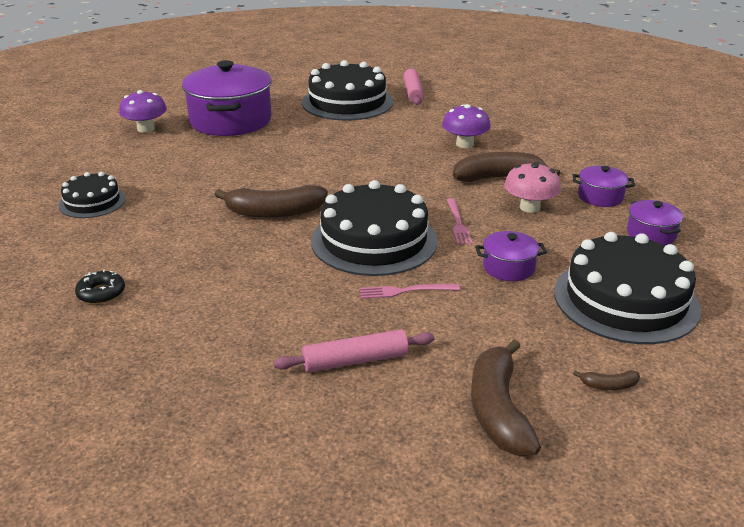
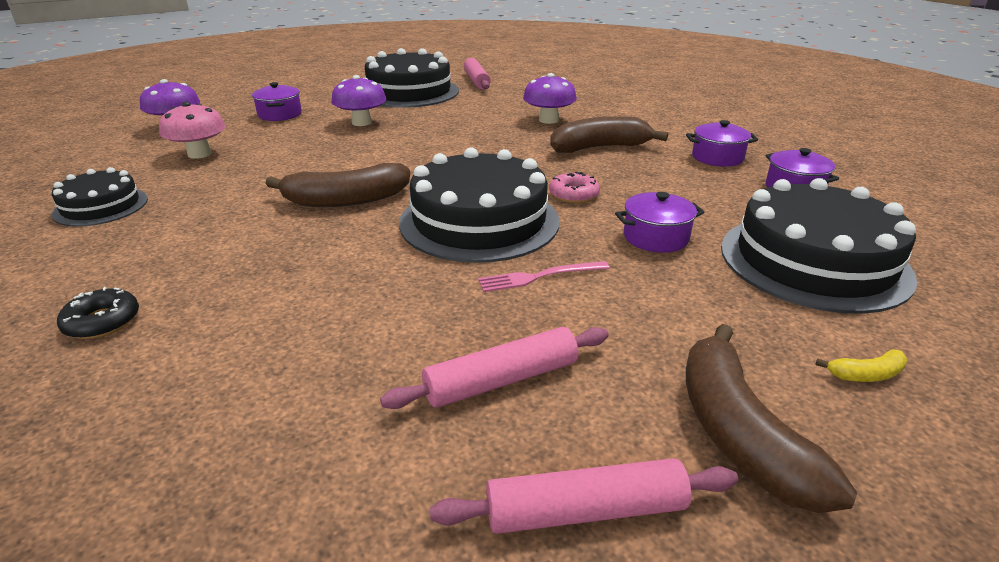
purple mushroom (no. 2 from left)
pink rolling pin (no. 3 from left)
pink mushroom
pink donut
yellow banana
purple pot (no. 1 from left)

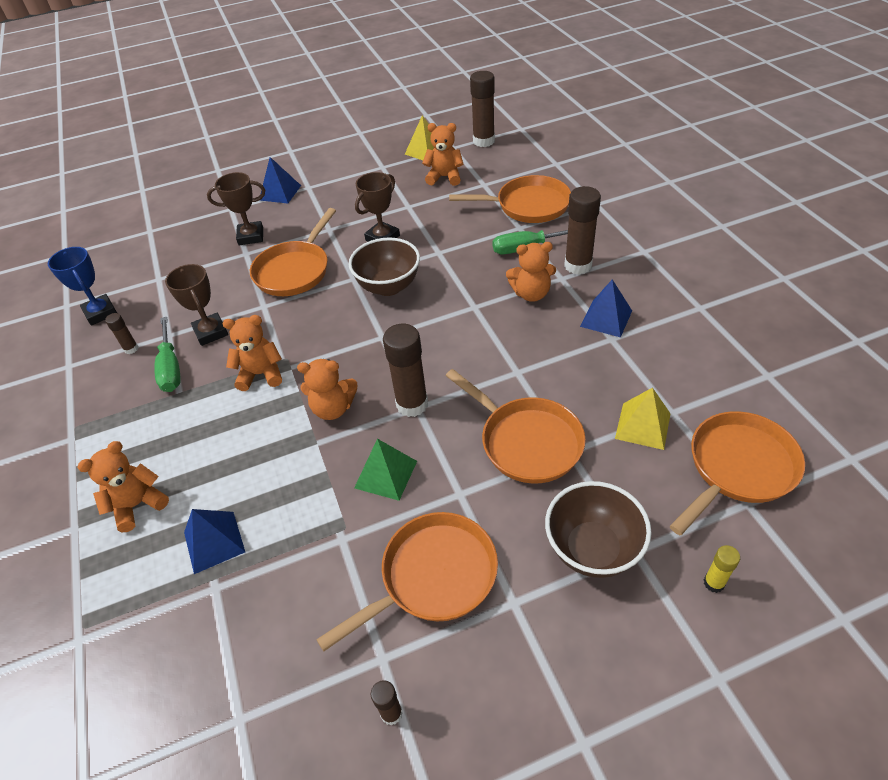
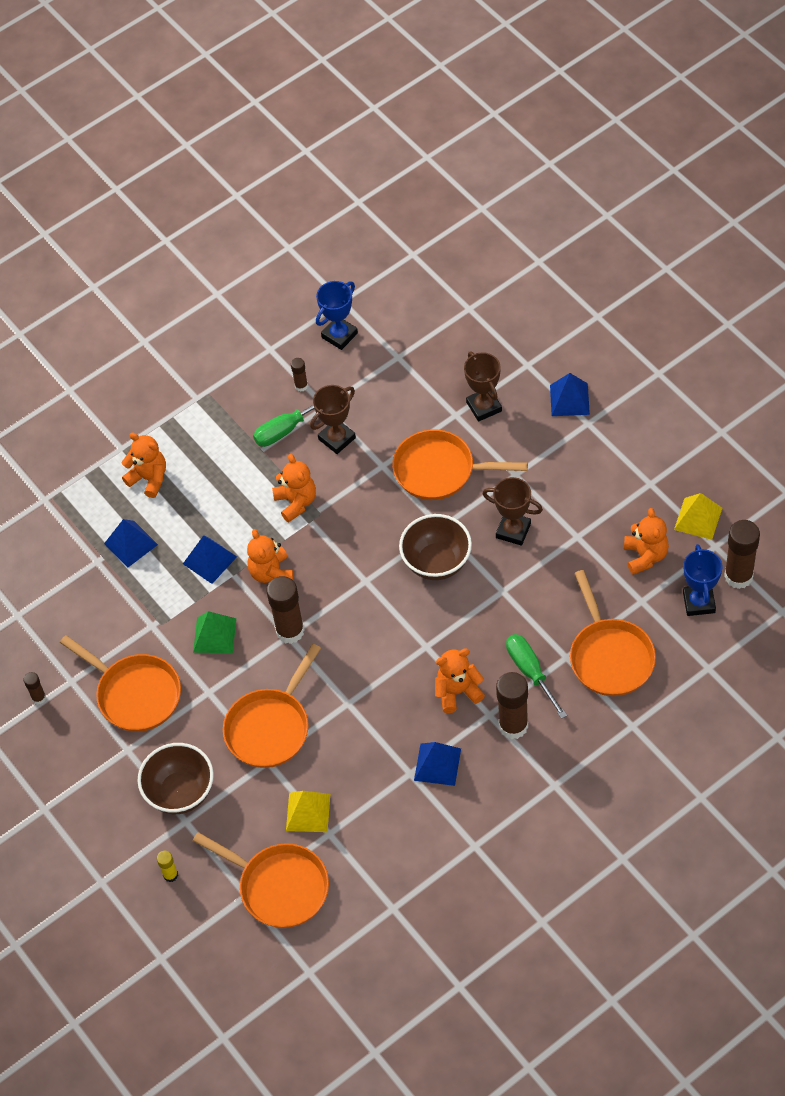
blue pyramid (no. 2 from left)
blue trophy (no. 2 from left)
orange teddy bear (no. 4 from left)

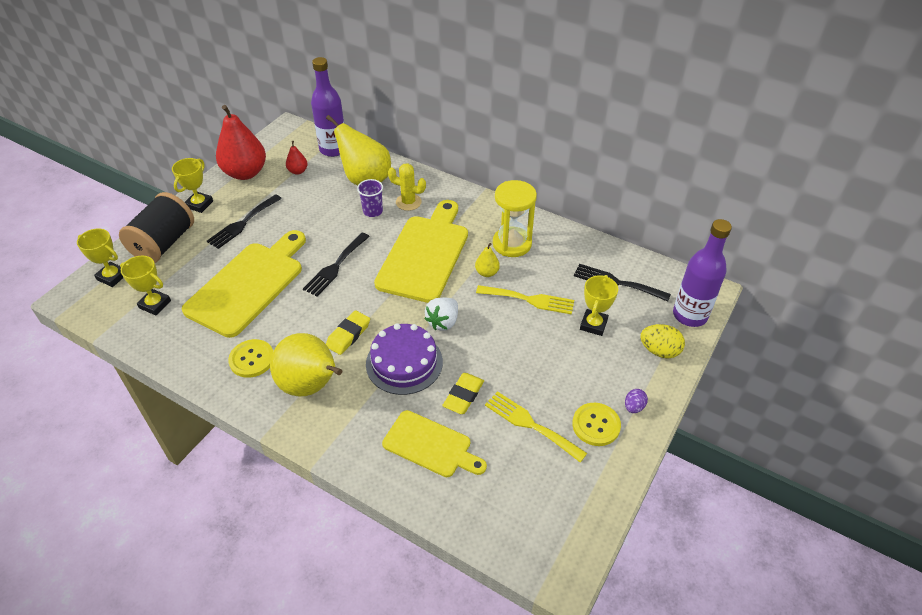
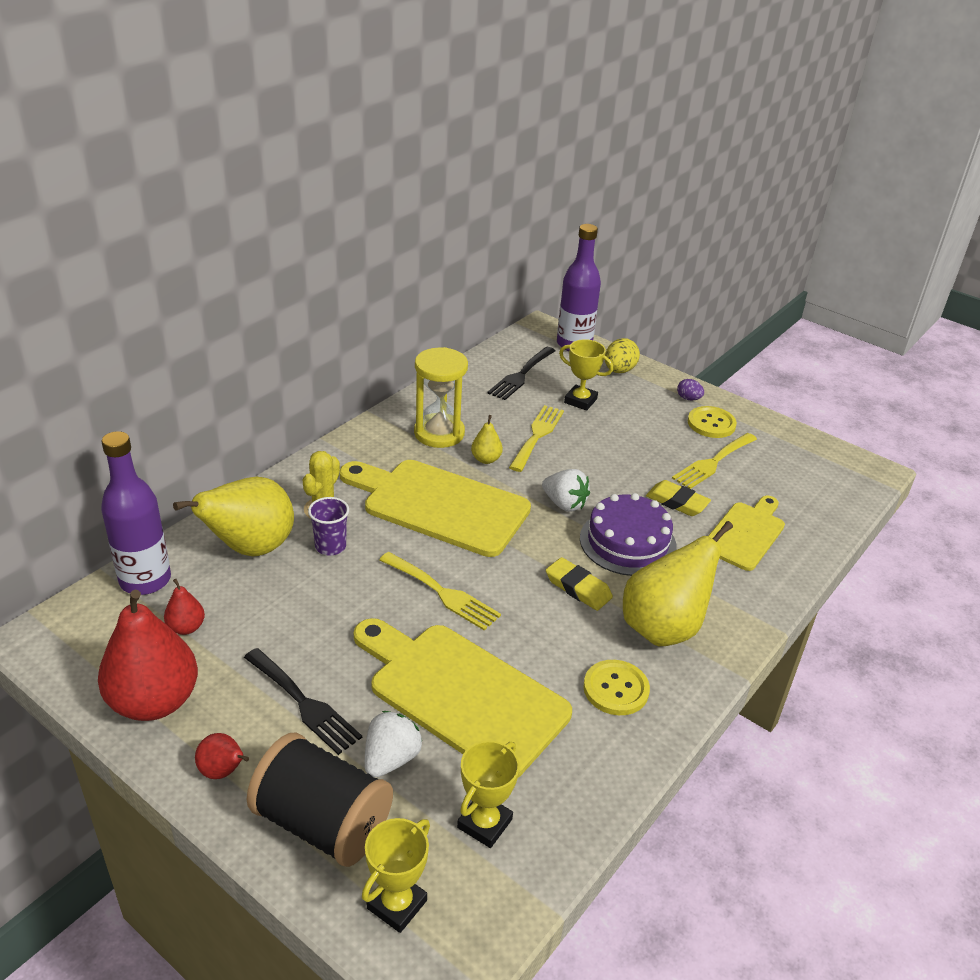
white strawberry (no. 1 from left)
red pear (no. 3 from left)
yellow fork (no. 1 from left)

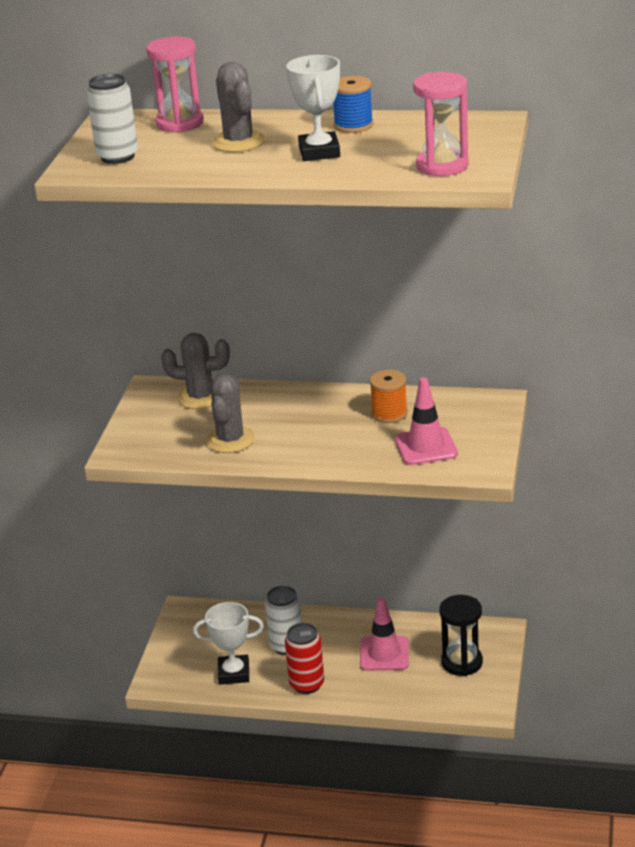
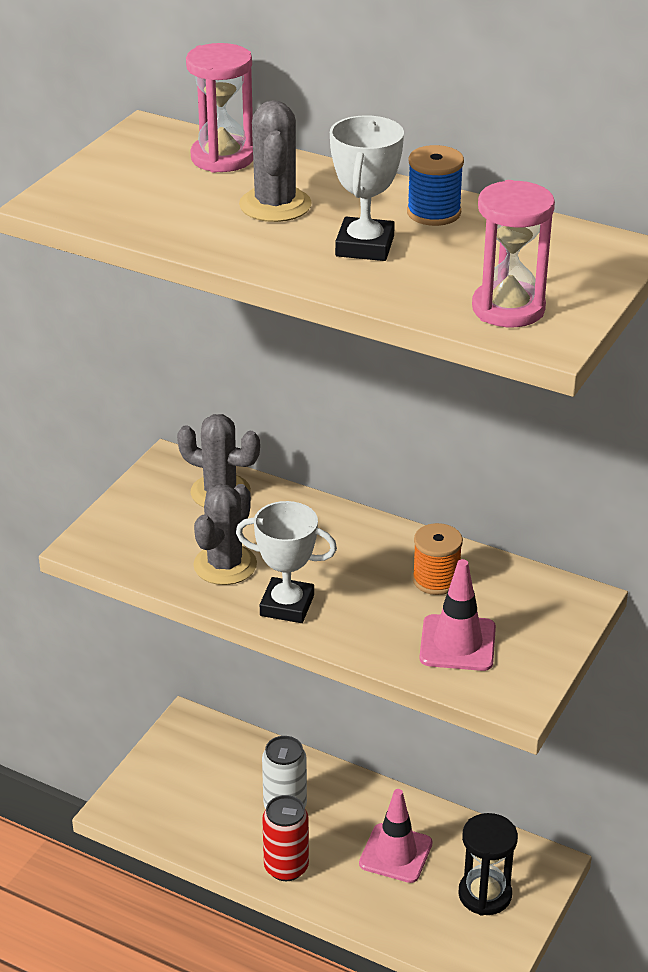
white can (no. 1 from left in the first image)
white trophy (no. 1 from left)

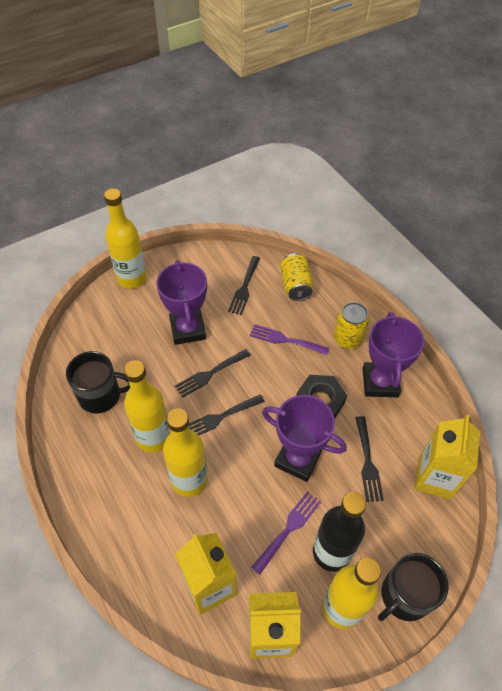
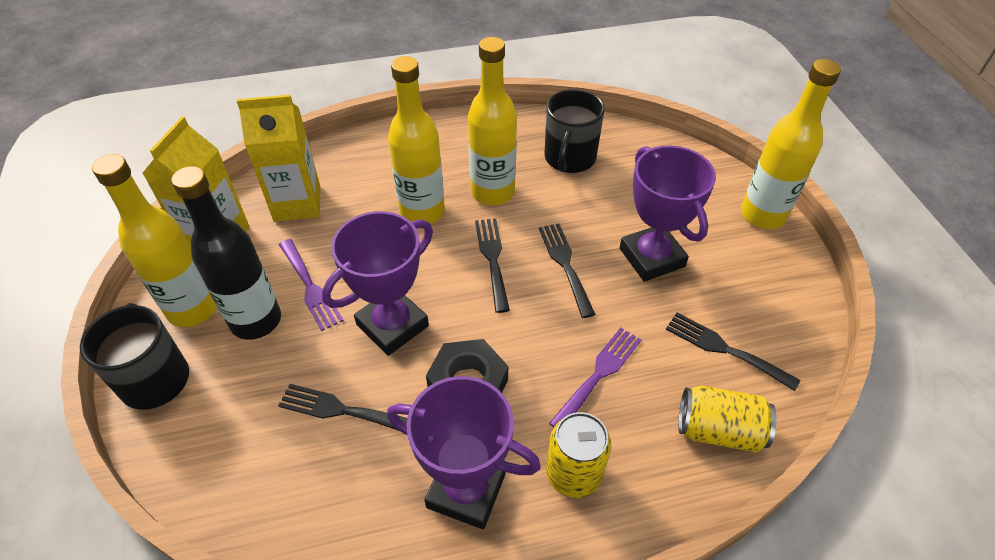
yellow carton (no. 3 from left in the first image)
purple trophy (no. 3 from left)

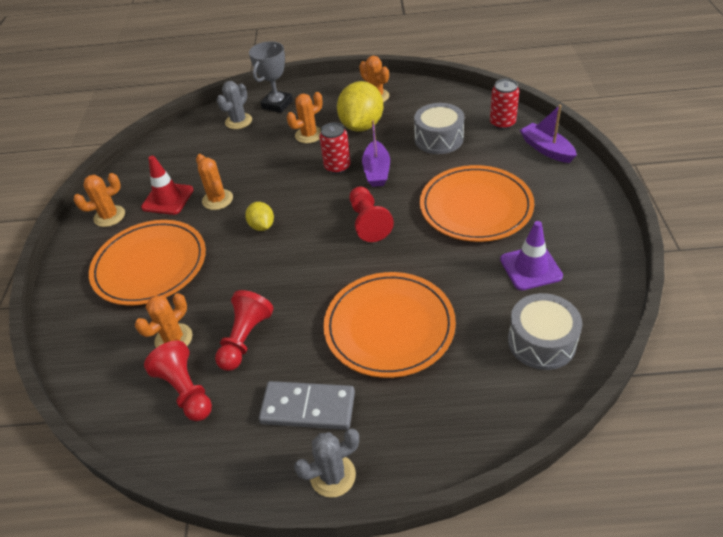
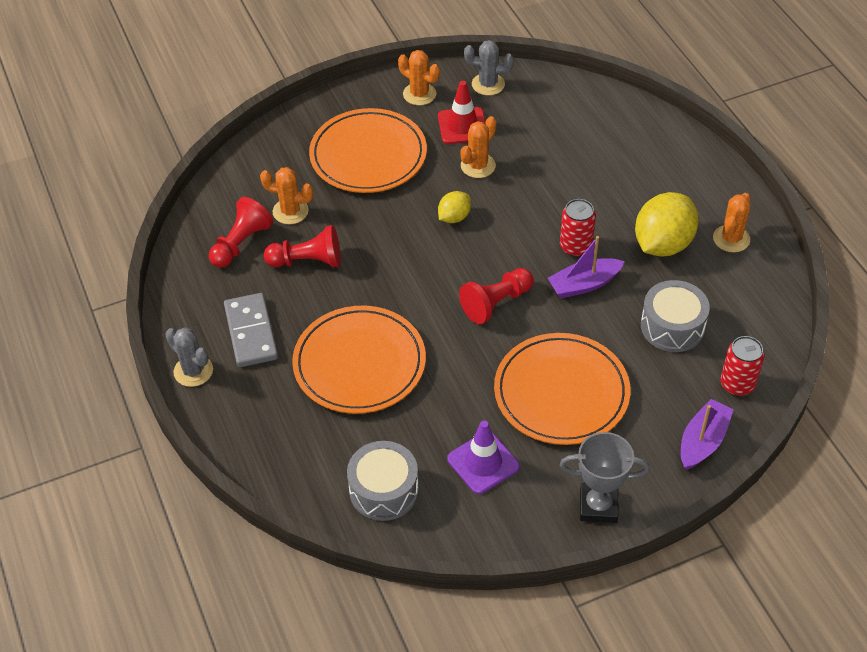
orange cactus (no. 4 from left in the first image)
grey cactus (no. 2 from left)
grey trophy
yellow lemon (no. 2 from left)

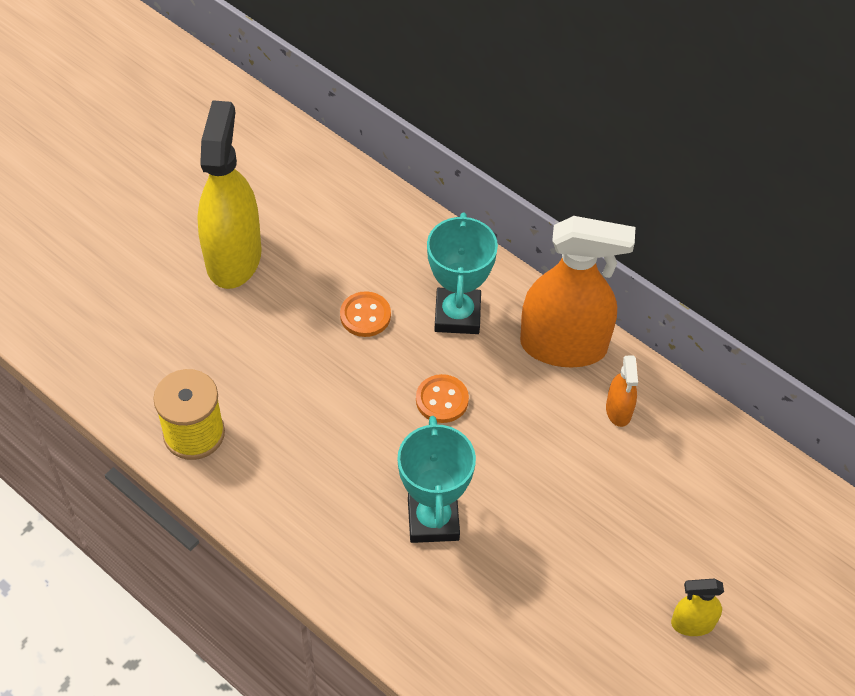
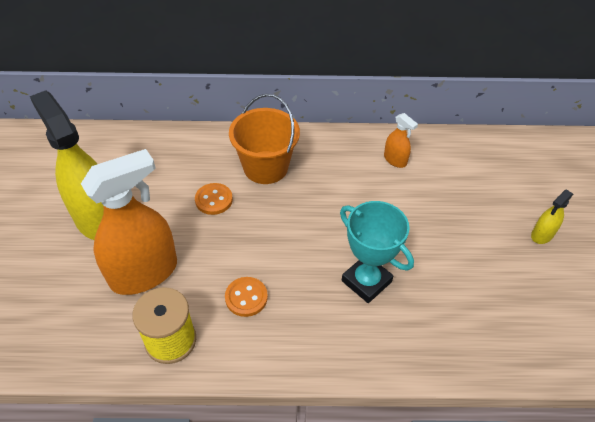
orange button (no. 2 from left)
orange spray bottle (no. 1 from left)
orange bucket

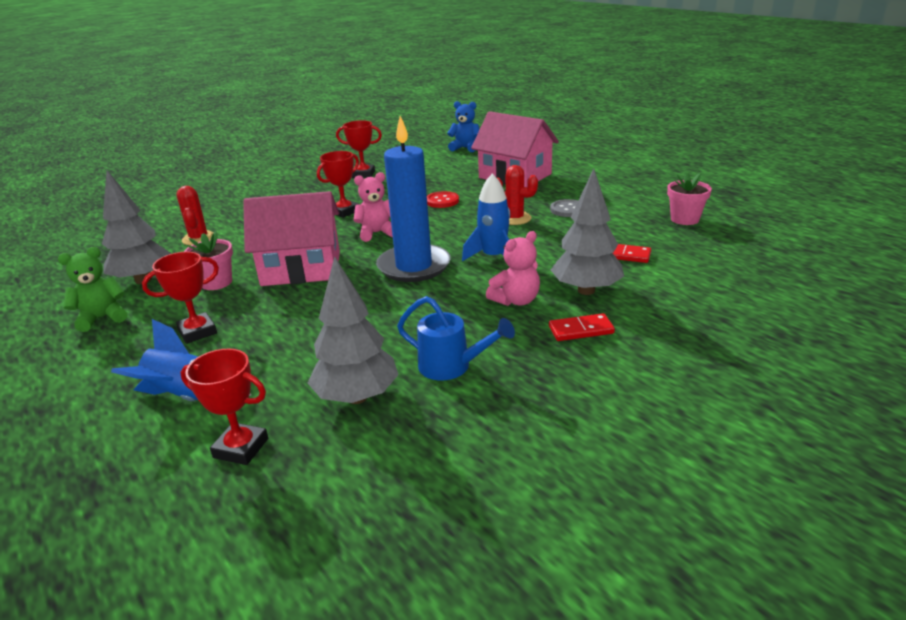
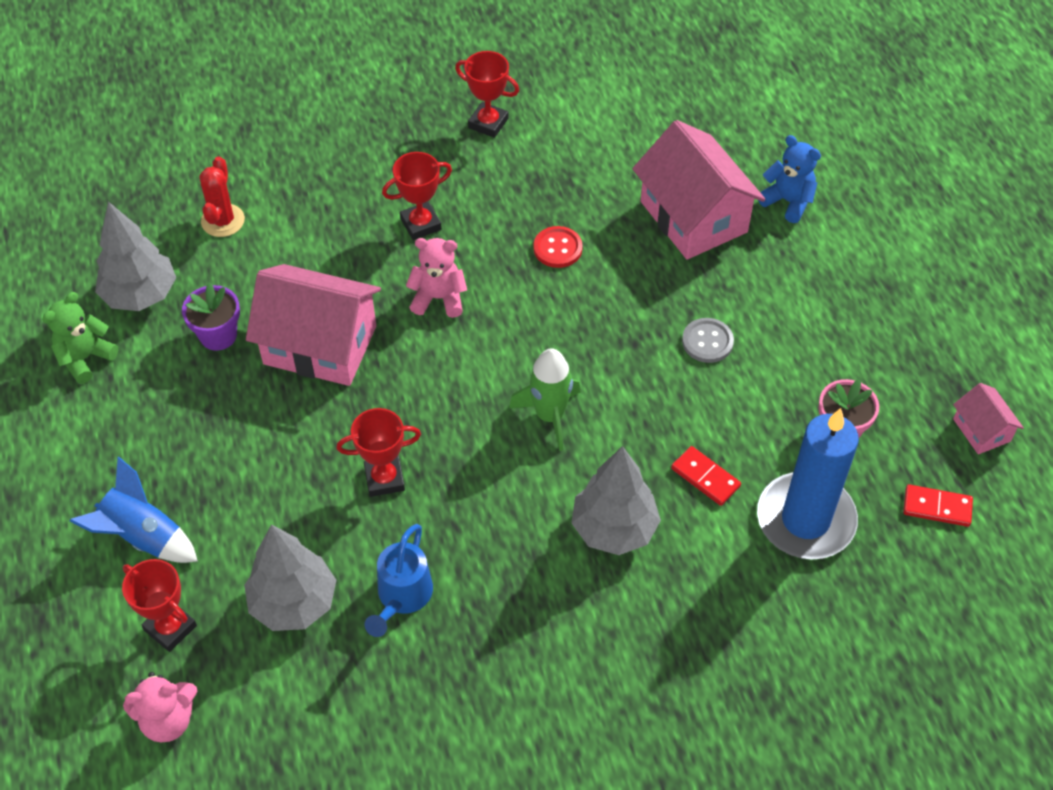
red cactus (no. 2 from left in the first image)
pink house (no. 3 from left)
red trophy (no. 2 from left)
blue candle
blue teddy bear
pink teddy bear (no. 1 from left)
red domino (no. 2 from left)
purple flower pot
green rocket
green teddy bear
blue watering can

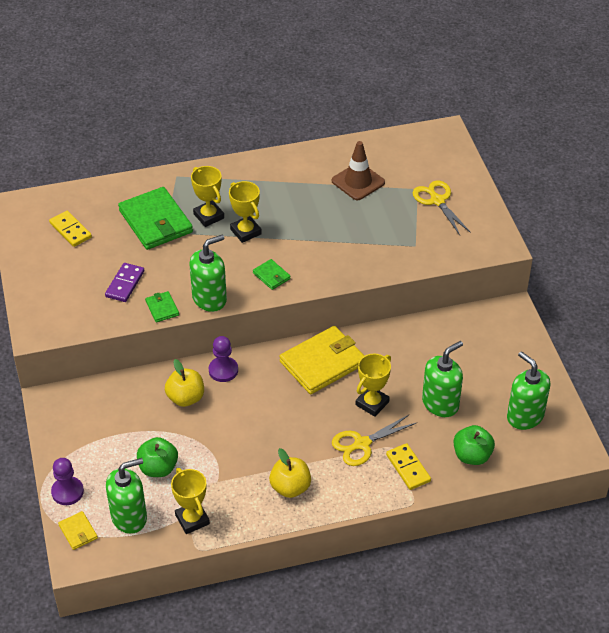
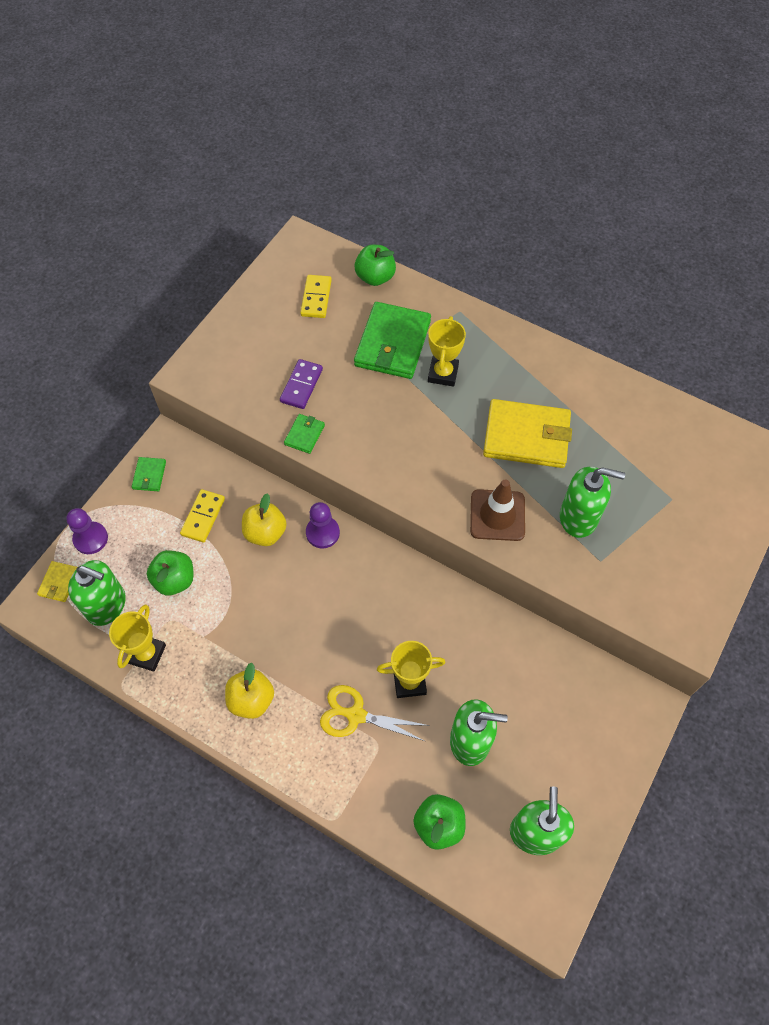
yellow trophy (no. 3 from left in the first image)
yellow scissors (no. 2 from left in the first image)
green apple (no. 2 from left)
green soap dispenser (no. 4 from left)
green wallet (no. 1 from left)
yellow wallet (no. 2 from left)
brown traffic cone
yellow domino (no. 1 from left)
purple domino

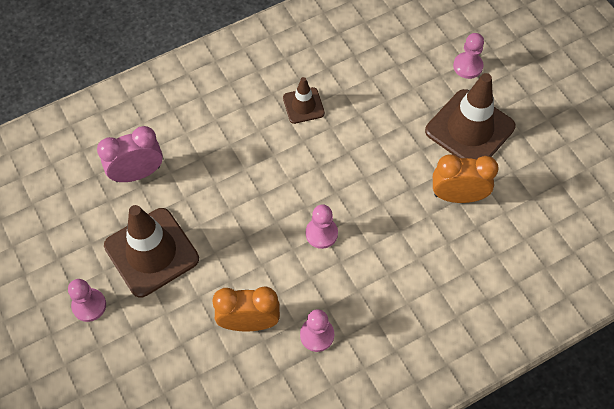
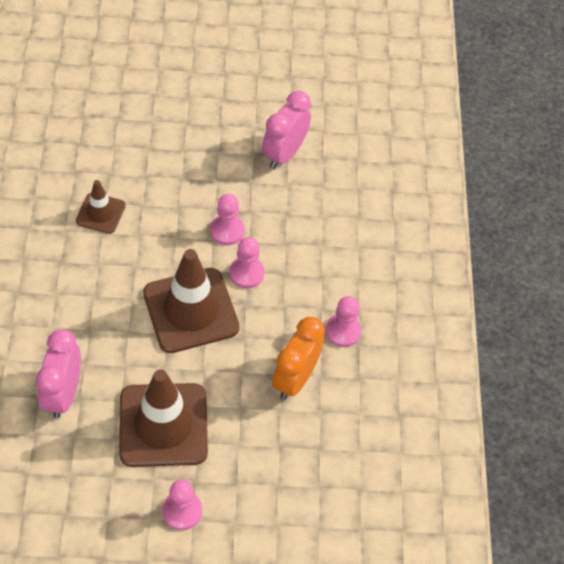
brown traffic cone (no. 3 from left)
pink pawn (no. 2 from left)
pink clock (no. 2 from left)

